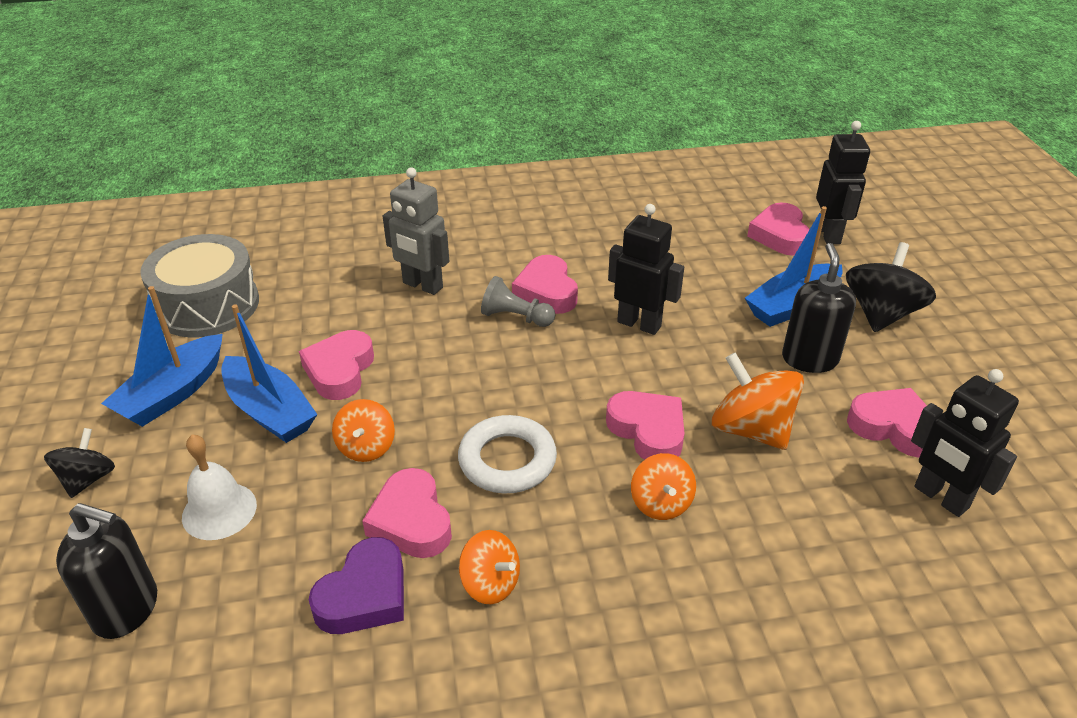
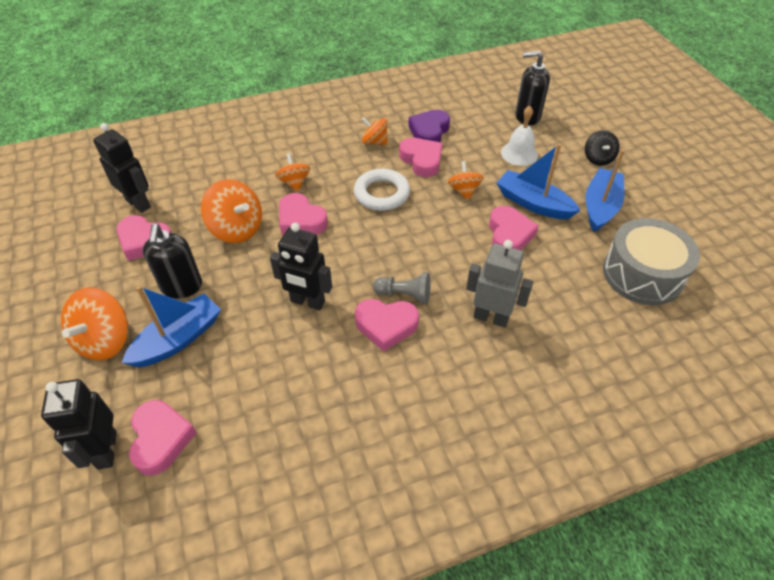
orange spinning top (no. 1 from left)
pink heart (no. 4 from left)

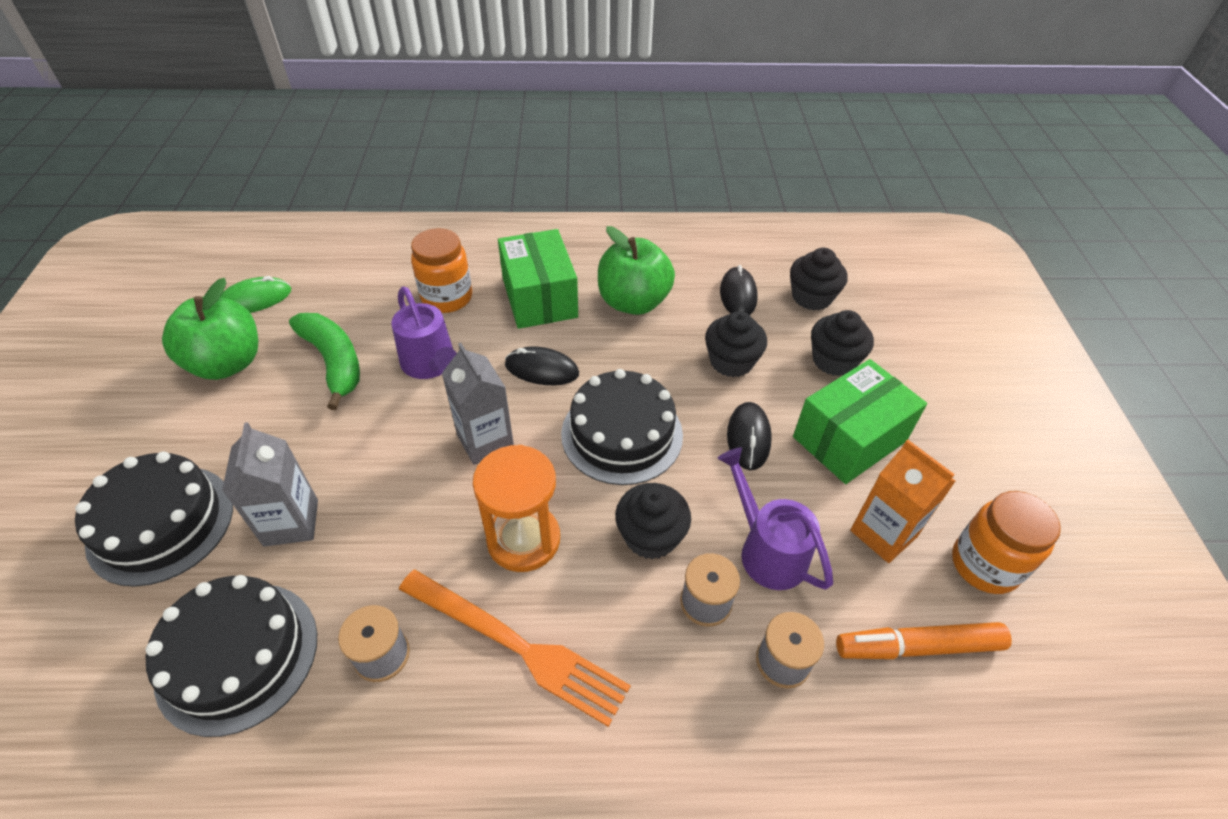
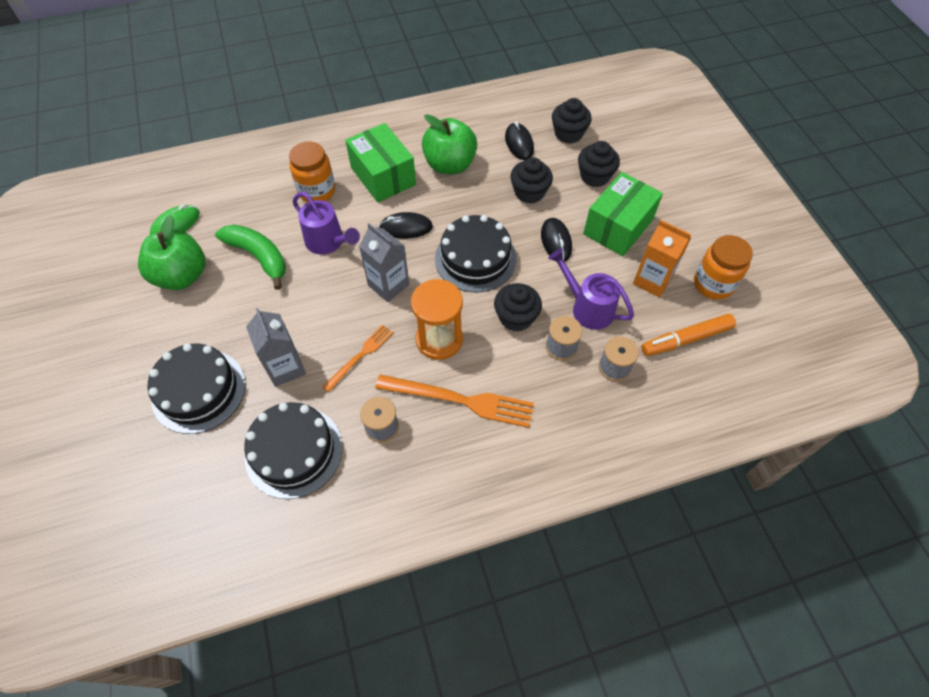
orange fork (no. 1 from left)

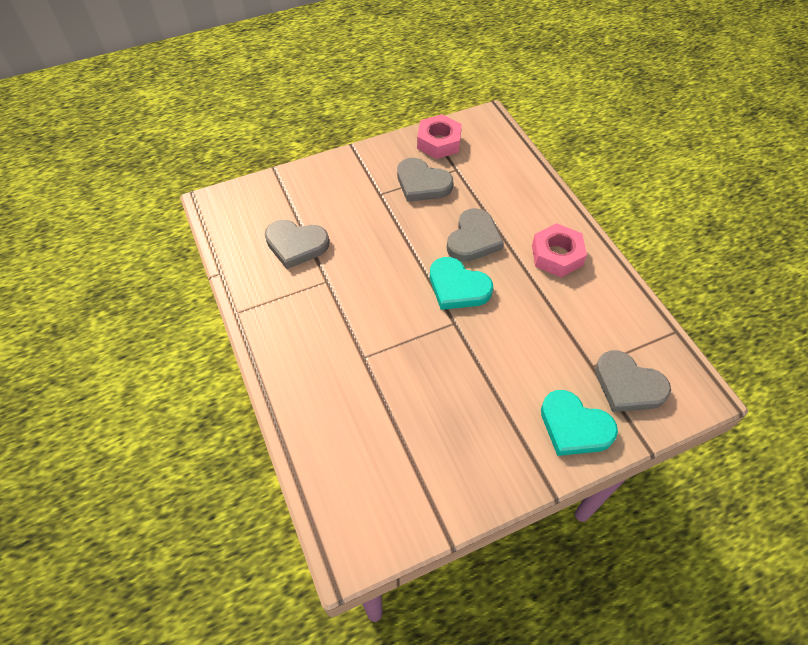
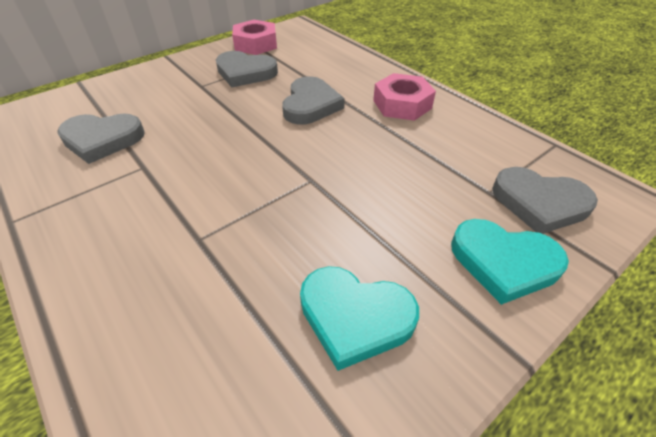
turquoise heart (no. 1 from left)

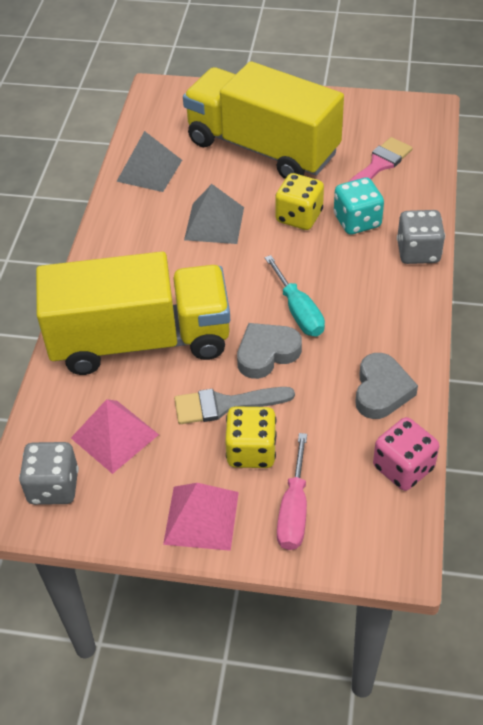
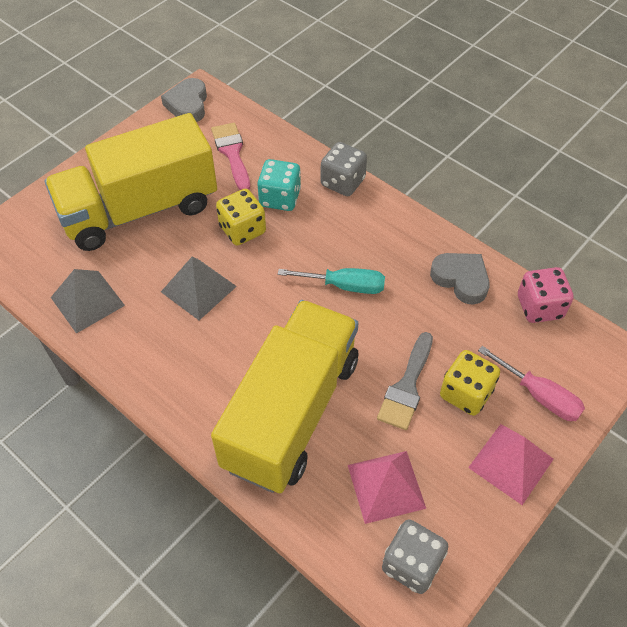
grey heart (no. 1 from left)

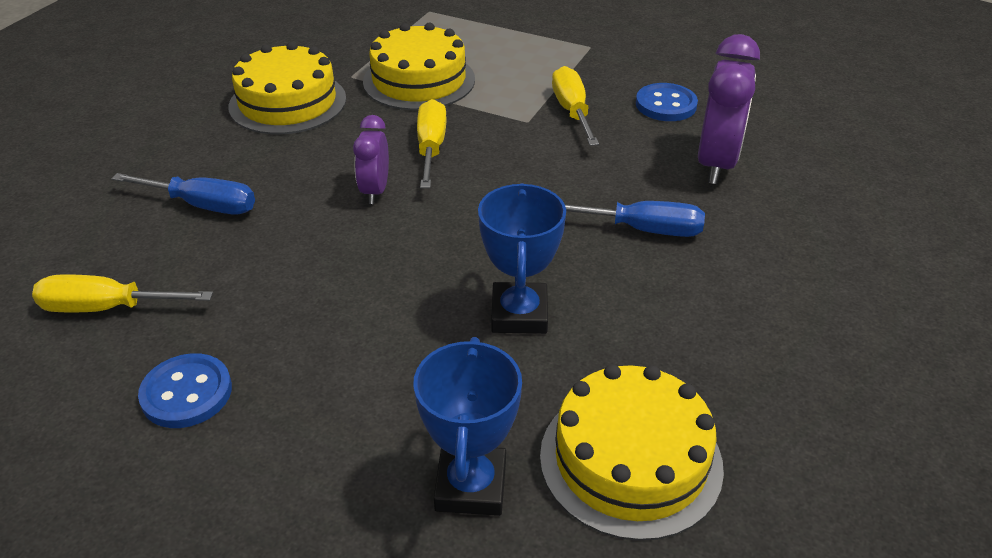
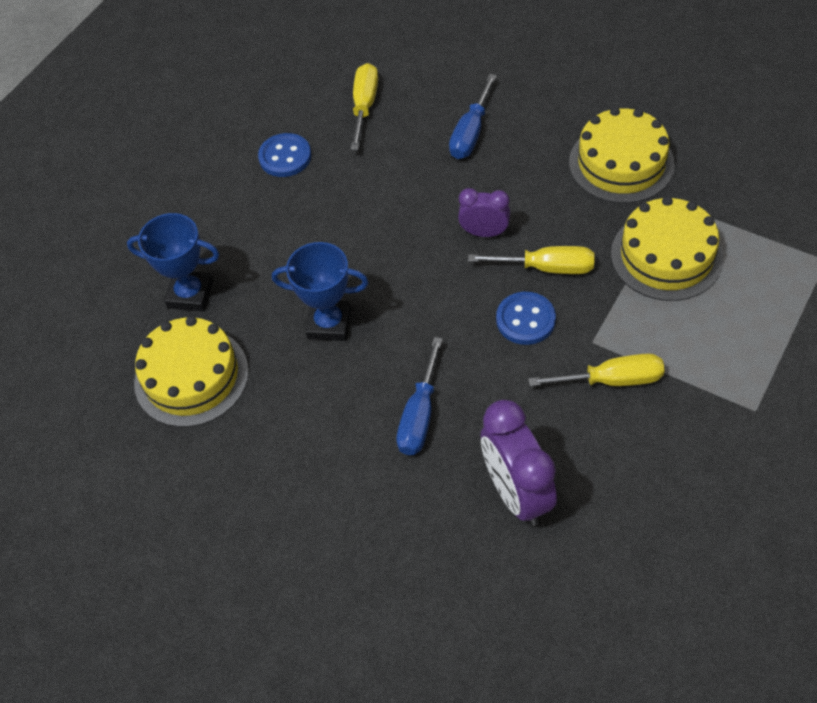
blue button (no. 2 from left)
purple clock (no. 2 from left)

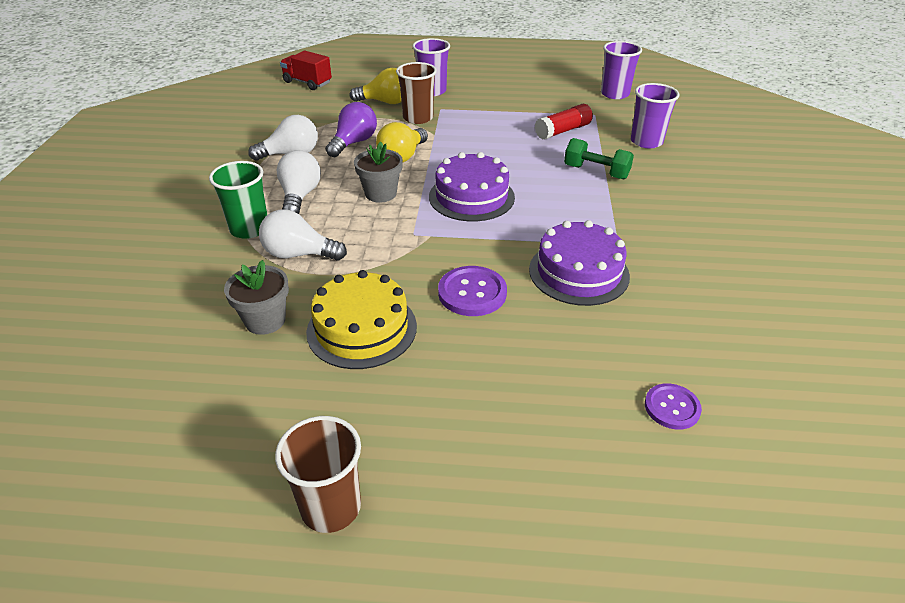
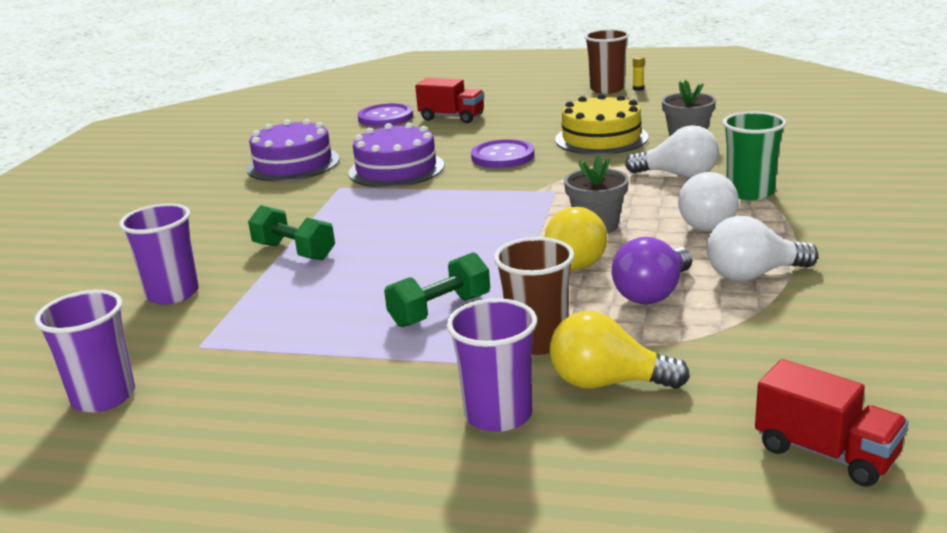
red glue stick
green dumbbell (no. 2 from left)
red truck (no. 1 from left)
yellow glue stick
purple cake (no. 1 from left)
purple button (no. 1 from left)

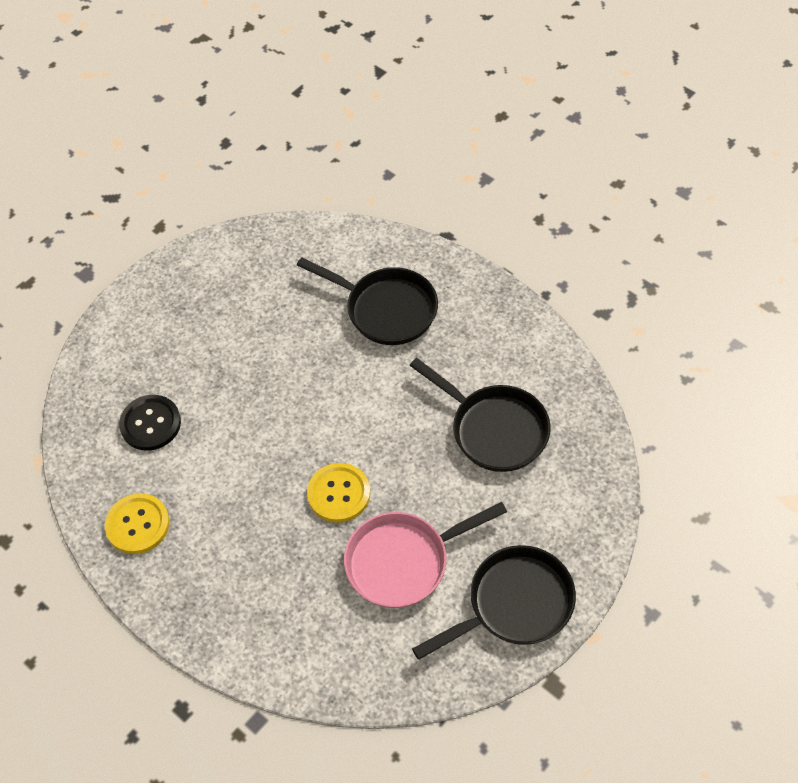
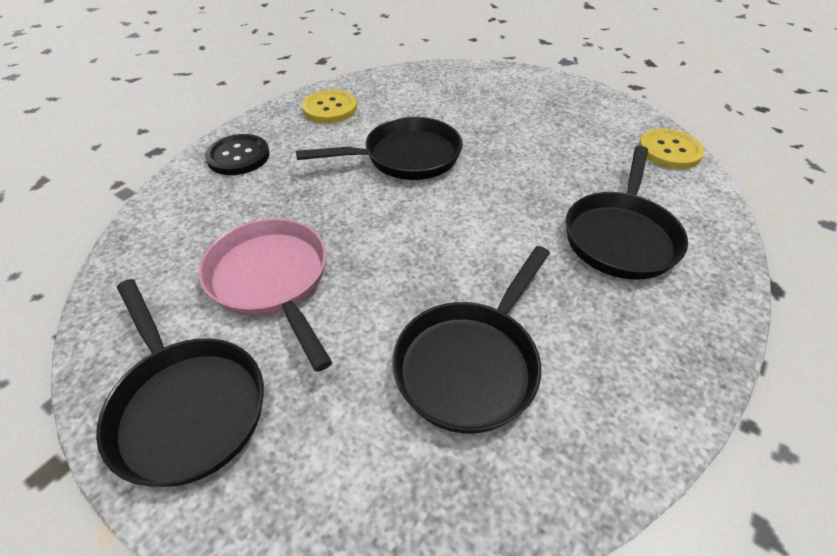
black pan (no. 2 from left)
black button
yellow button (no. 2 from left)

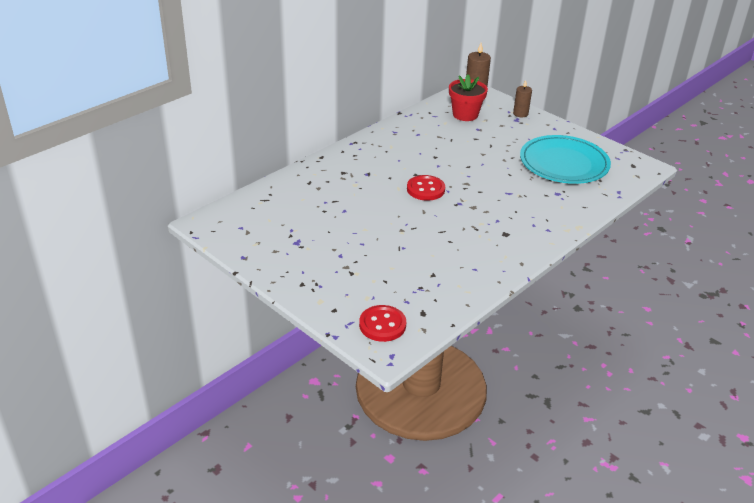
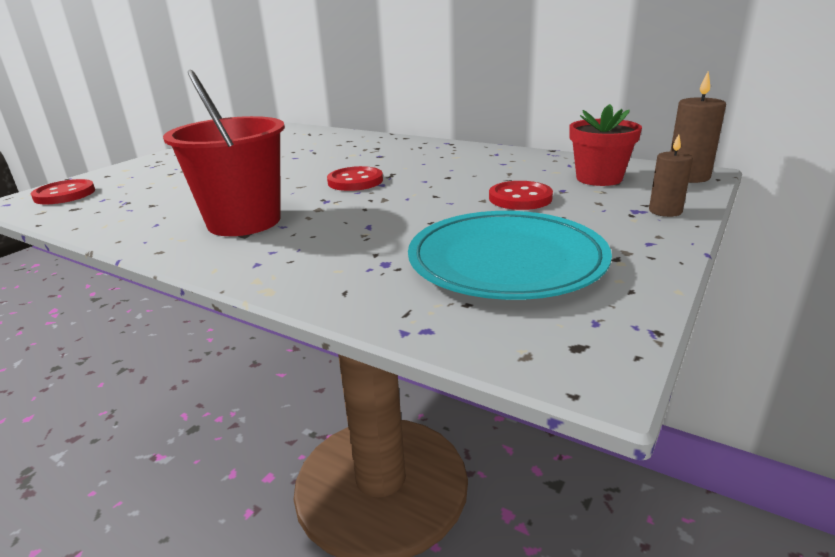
red bucket
red button (no. 3 from left)

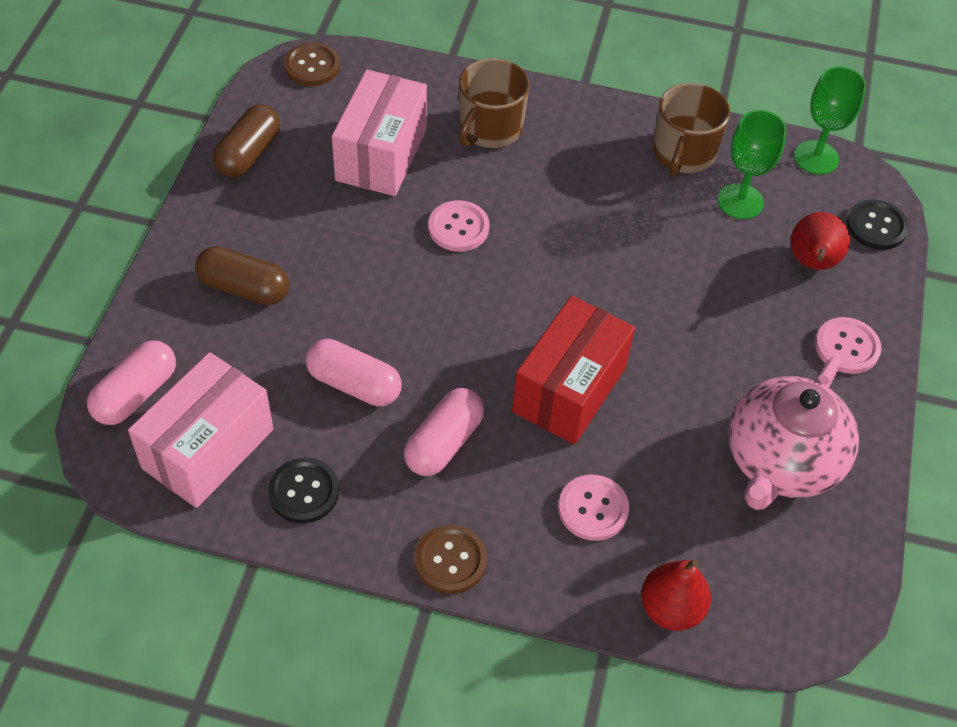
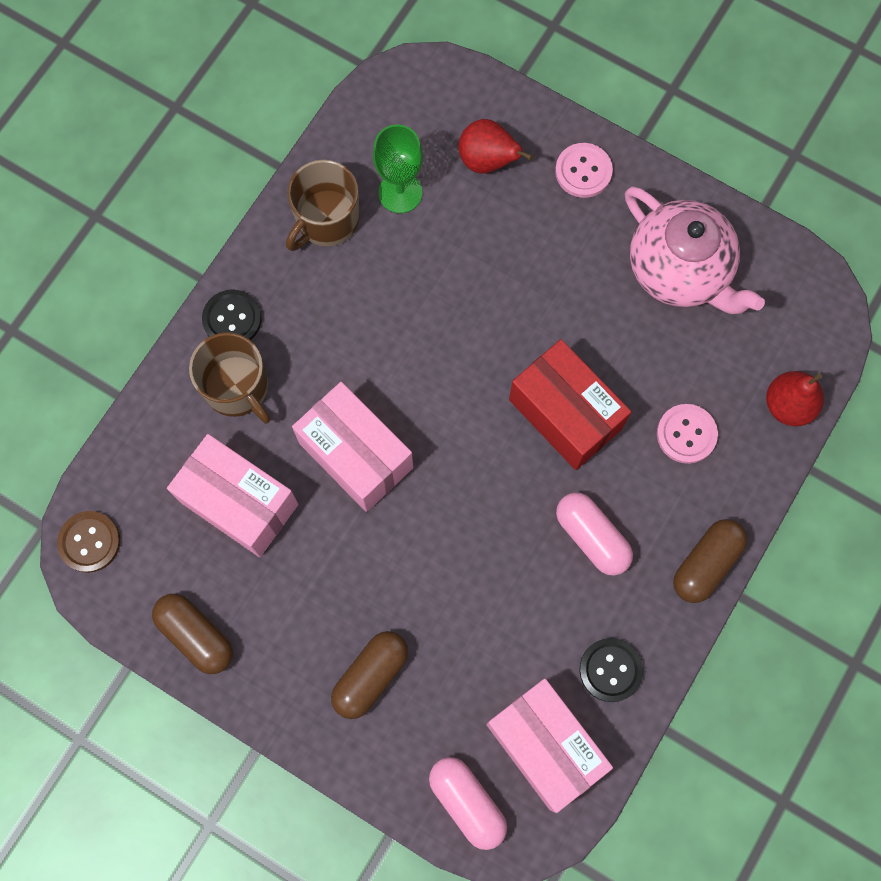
pink capsule (no. 2 from left in the first image)
green goblet (no. 2 from left in the first image)
black button (no. 1 from left)
brown capsule (no. 3 from left)
pink box (no. 2 from left)
brown mug (no. 2 from left)

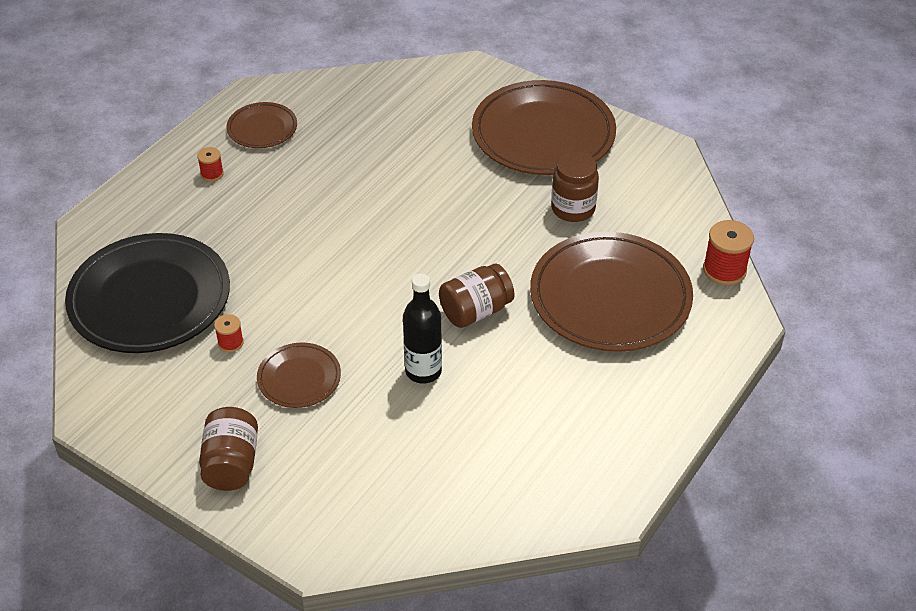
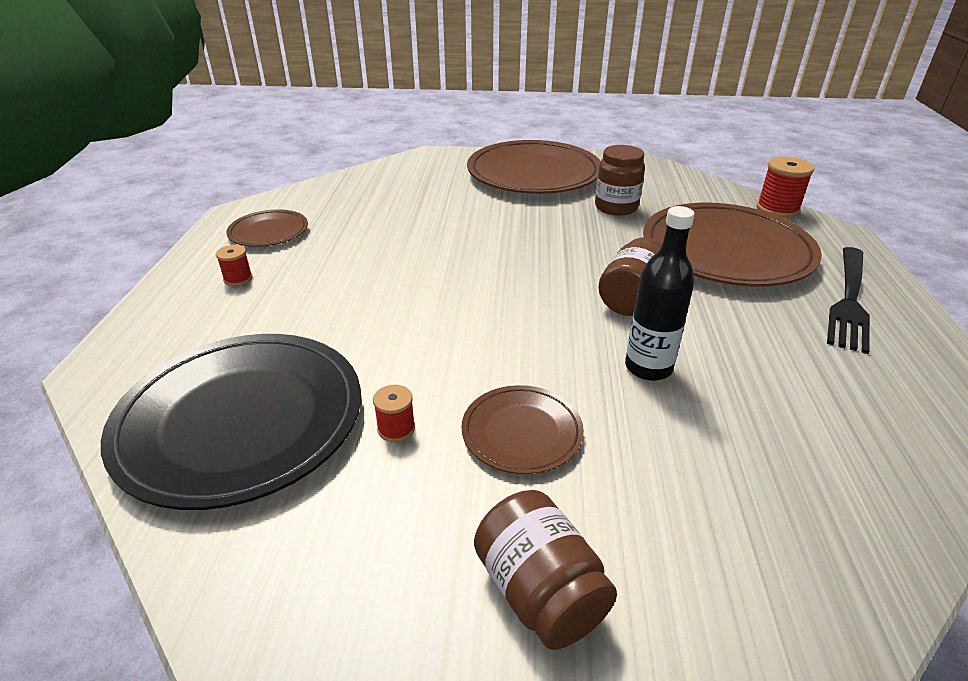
black fork

